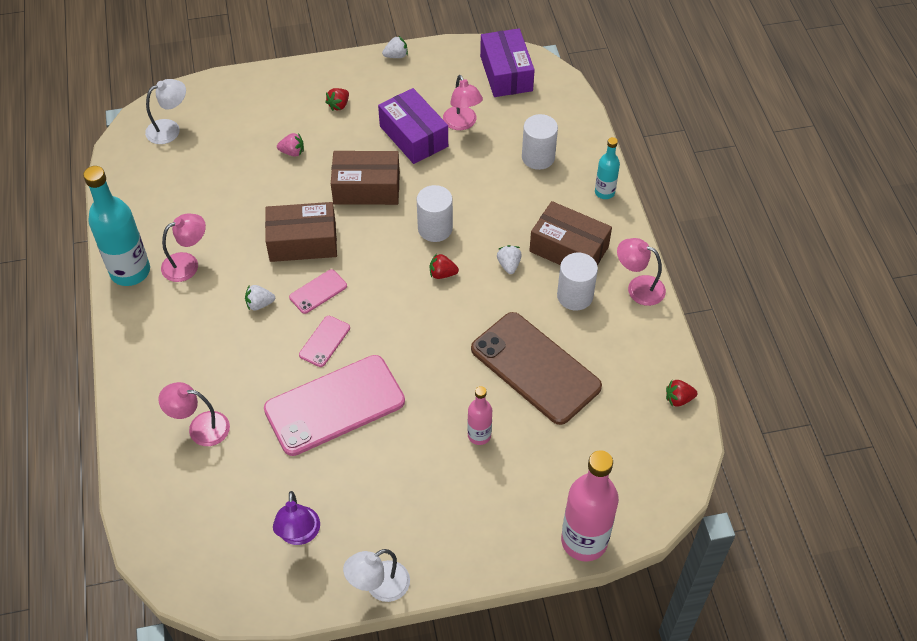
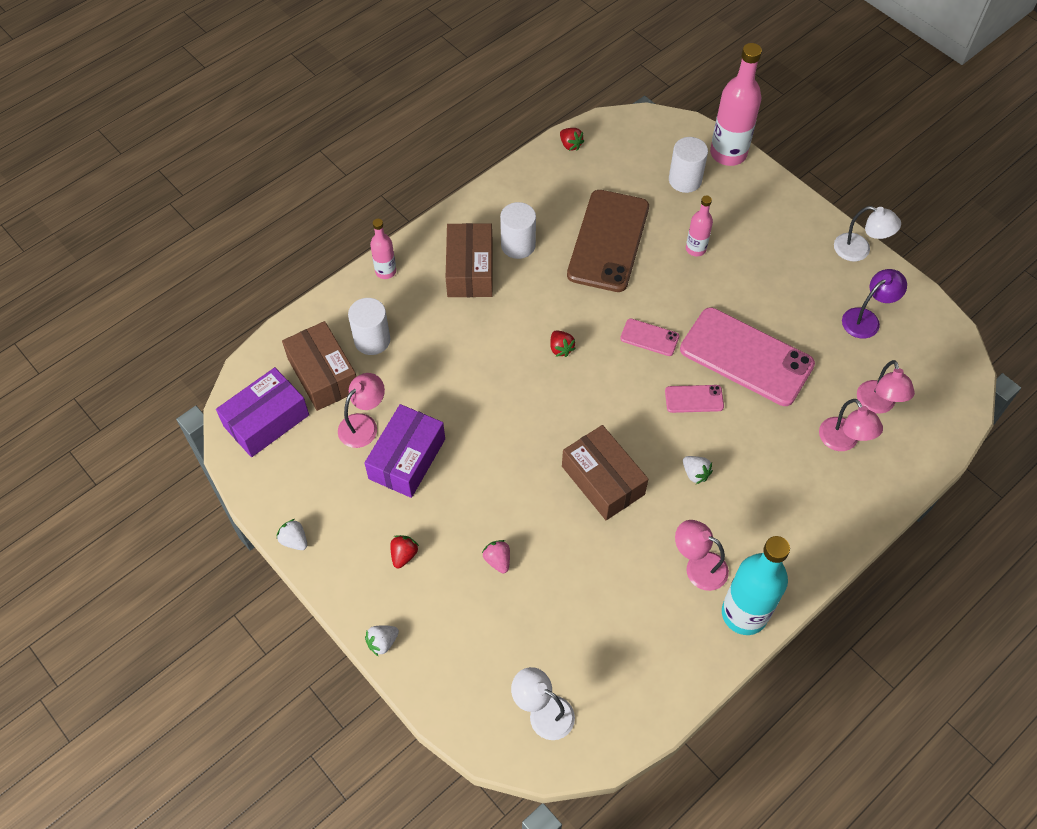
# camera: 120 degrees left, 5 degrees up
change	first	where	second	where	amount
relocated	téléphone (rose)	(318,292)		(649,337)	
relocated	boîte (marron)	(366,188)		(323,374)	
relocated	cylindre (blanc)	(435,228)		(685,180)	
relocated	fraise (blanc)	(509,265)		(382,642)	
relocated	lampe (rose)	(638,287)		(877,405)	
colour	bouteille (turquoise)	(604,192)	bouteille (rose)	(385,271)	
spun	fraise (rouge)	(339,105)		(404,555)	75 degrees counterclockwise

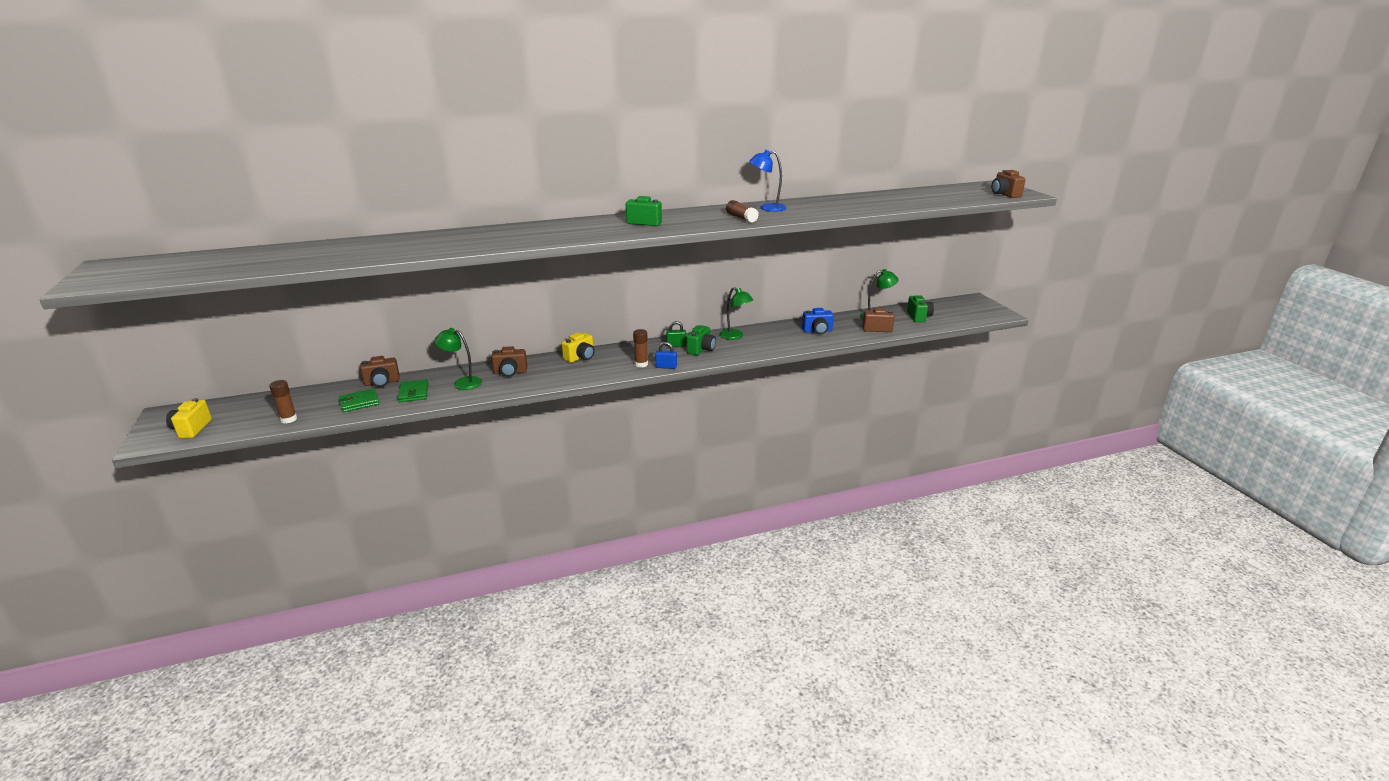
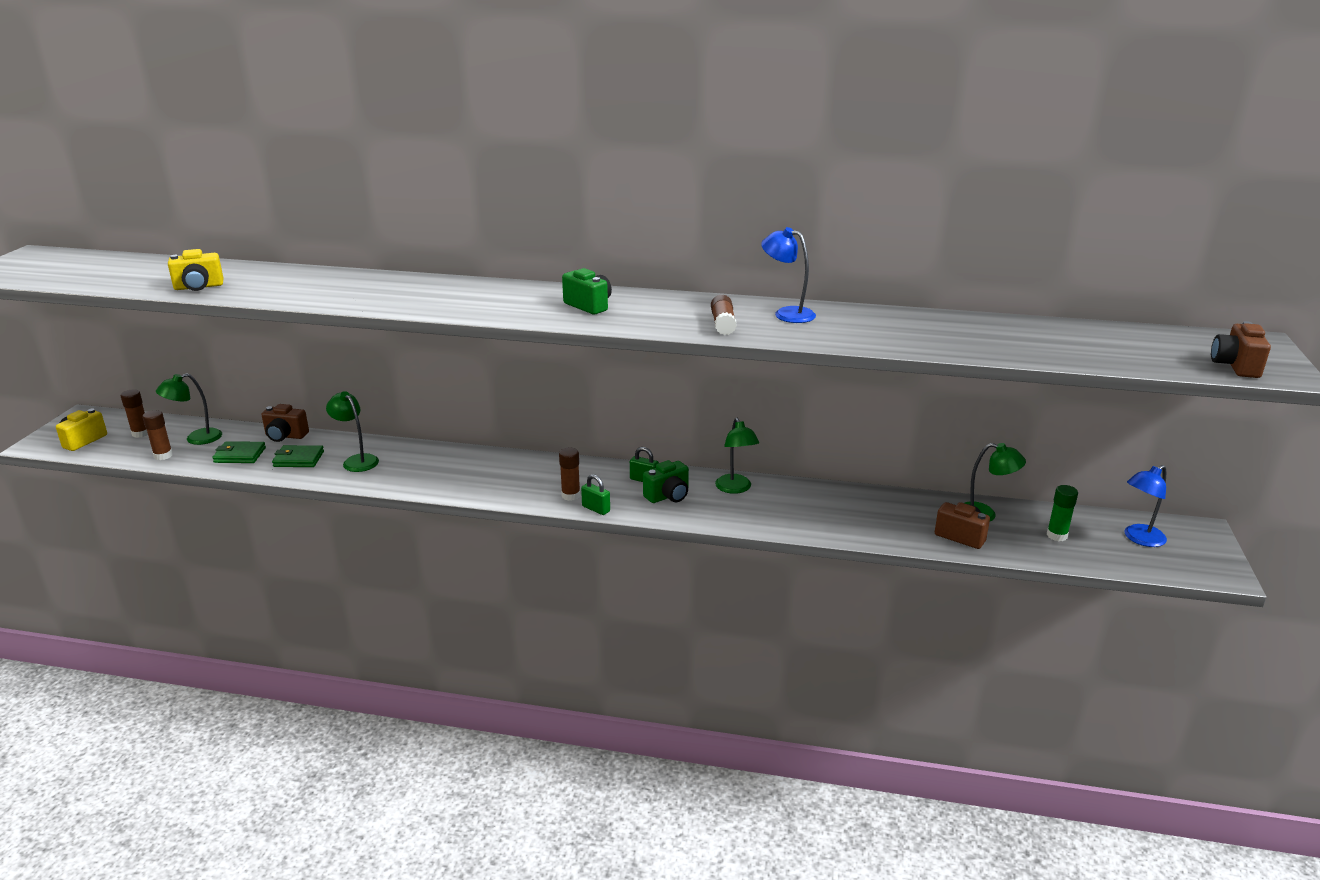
# camera: 30 degrees right, 0 degrees up
change	first	where	second	where	amount
missing	appareil photo (marron)	(510,372)			
missing	appareil photo (bleu)	(817,331)			
appeared			bâton de colle (marron)	(141,433)	
appeared			lampe (vert)	(196,439)	
appeared			lampe (bleu)	(1139,539)	
relocated	appareil photo (jaune)	(580,357)		(199,287)	
exchanged	appareil photo (vert)	(918,317)	bâton de colle (vert)	(1056,535)	
colour	cadenas (bleu)	(666,367)	cadenas (vert)	(596,509)	
spun	portefeuille (vert)	(414,393)		(298,459)	75 degrees clockwise

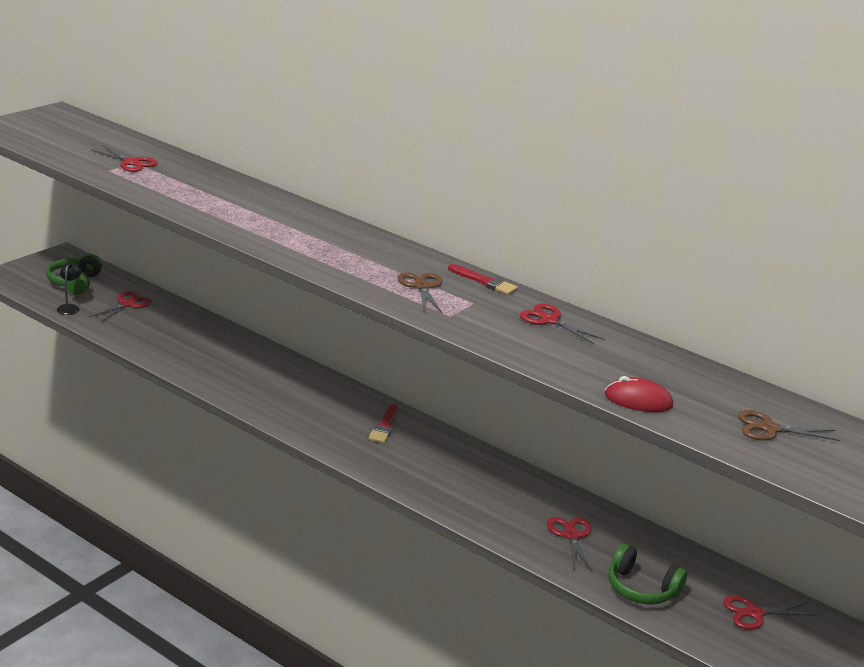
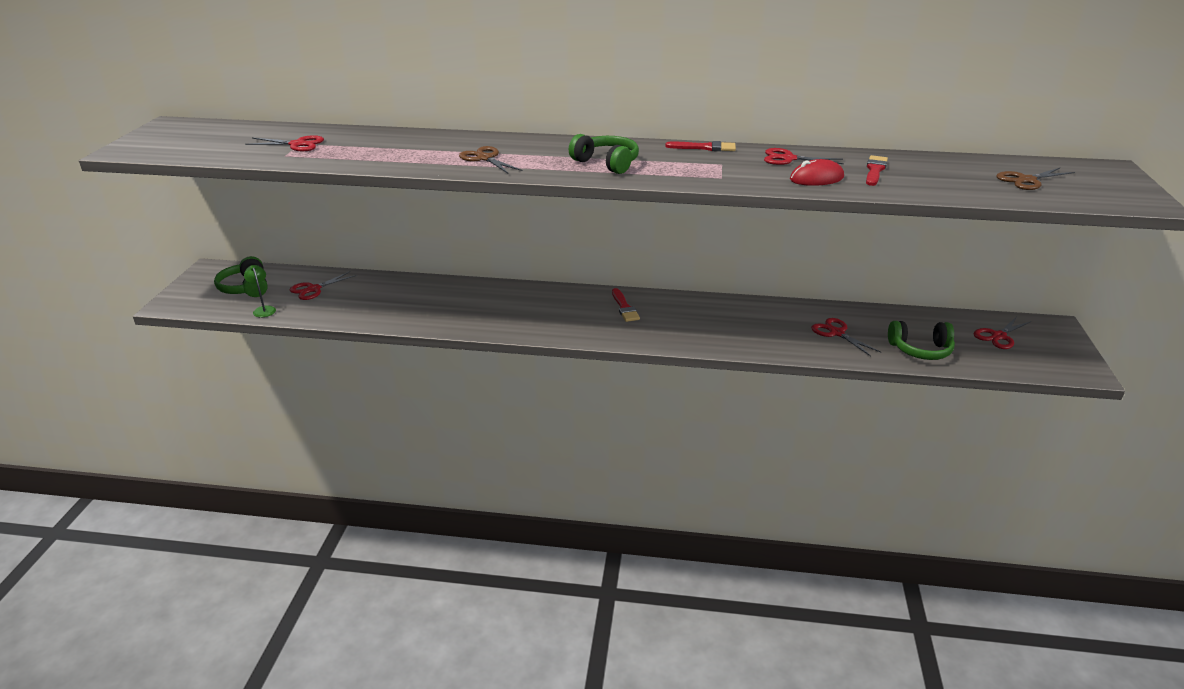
# camera: 25 degrees left, 5 degrees up
change	first	where	second	where	amount
appeared			casque audio (vert)	(606,163)	
appeared			pinceau (rouge)	(875,170)	
relocated	ciseaux (marron)	(422,287)		(485,158)	
relocated	souris (rouge)	(638,400)		(816,178)	
colour	lampe (noir)	(69,307)	lampe (vert)	(263,309)	
spun	ciseaux (rouge)	(127,304)		(313,289)	135 degrees counterclockwise

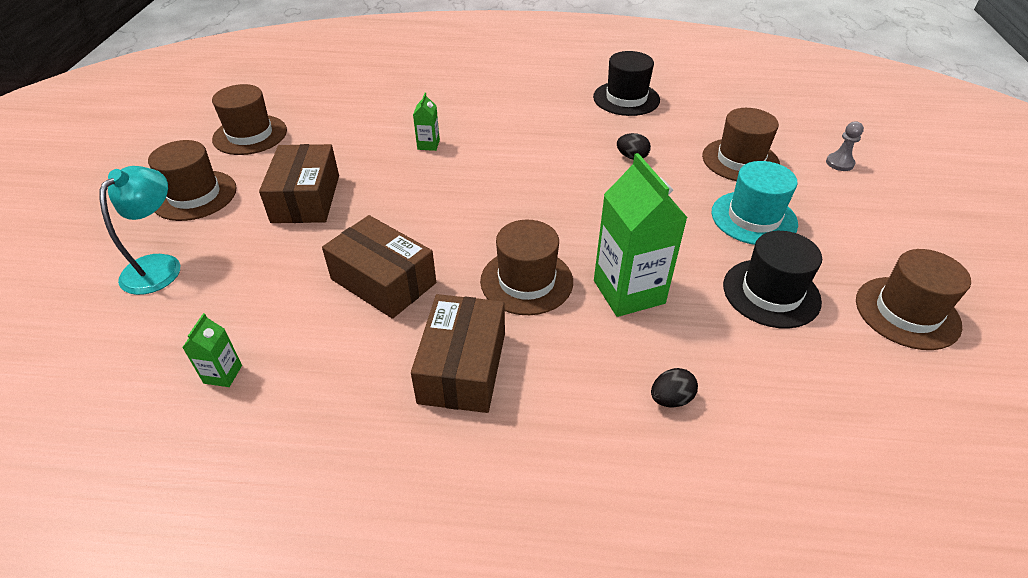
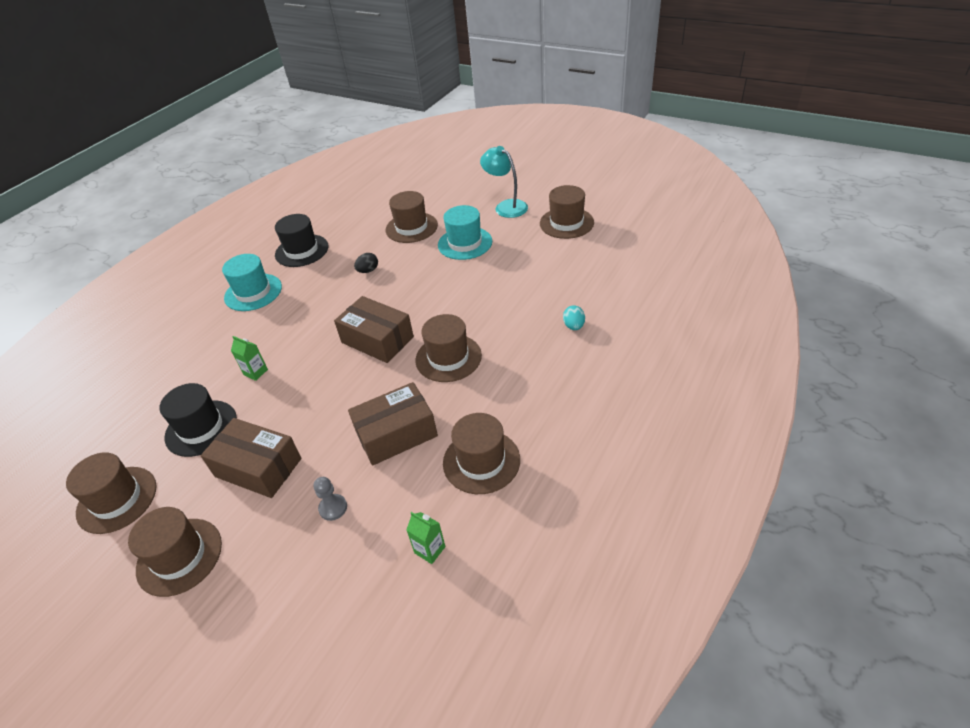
# camera: 60 degrees left, 0 degrees up
change	first	where	second	where	amount
missing	brique de lait (vert)	(629,292)			
appeared			chapeau (turquoise)	(253,292)	
appeared			chapeau (marron)	(481,461)	
relocated	lampe (turquoise)	(159,266)		(506,206)	
relocated	boîte (marron)	(462,367)		(377,340)	
relocated	chapeau (noir)	(771,293)		(201,428)	
relocated	pion (gris)	(839,163)		(333,508)	
colour	œuf (noir)	(670,399)	œuf (turquoise)	(574,326)	

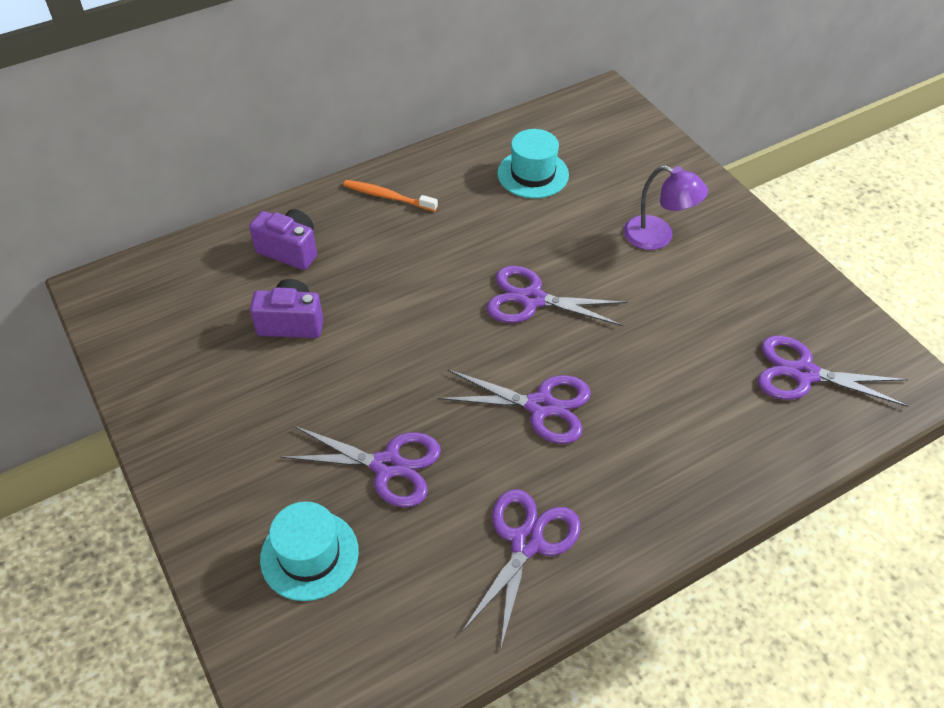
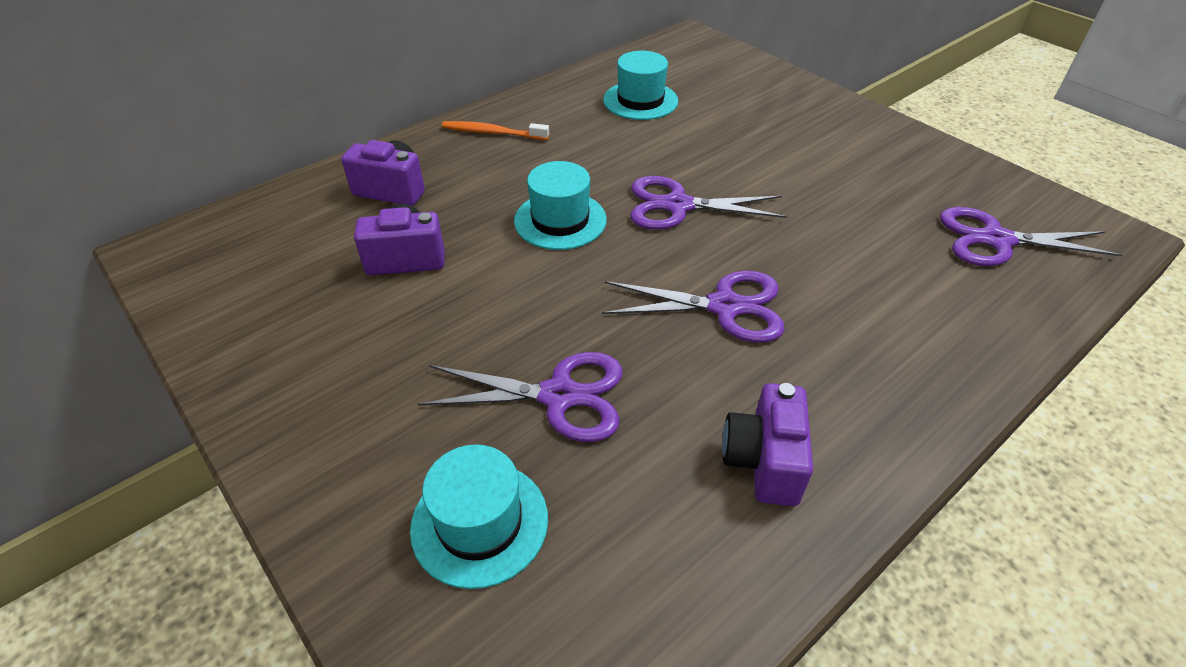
# camera: 10 degrees left, 5 degrees down
change	first	where	second	where	amount
missing	lampe (violet)	(658,237)			
appeared			chapeau (turquoise)	(560,220)	
exchanged	ciseaux (violet)	(526,542)	appareil photo (violet)	(763,461)	

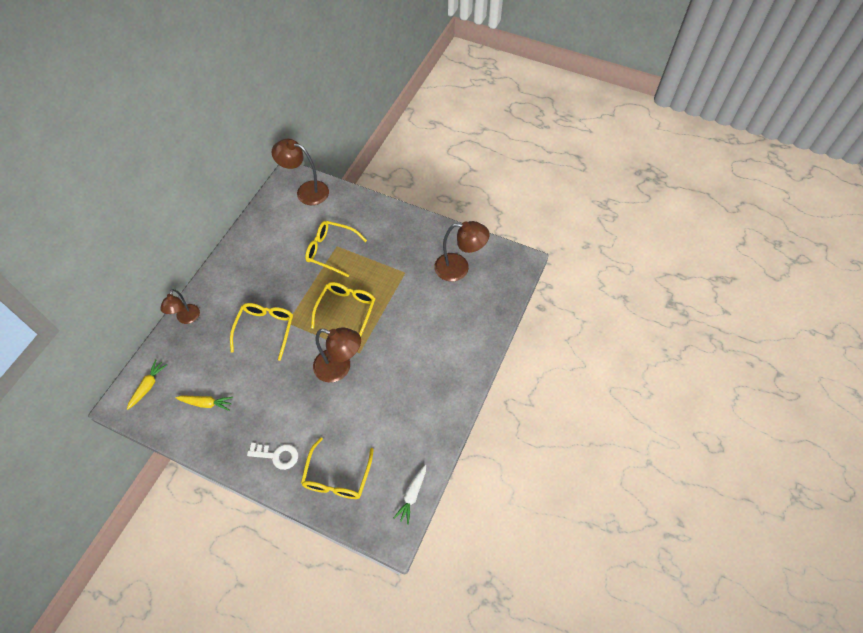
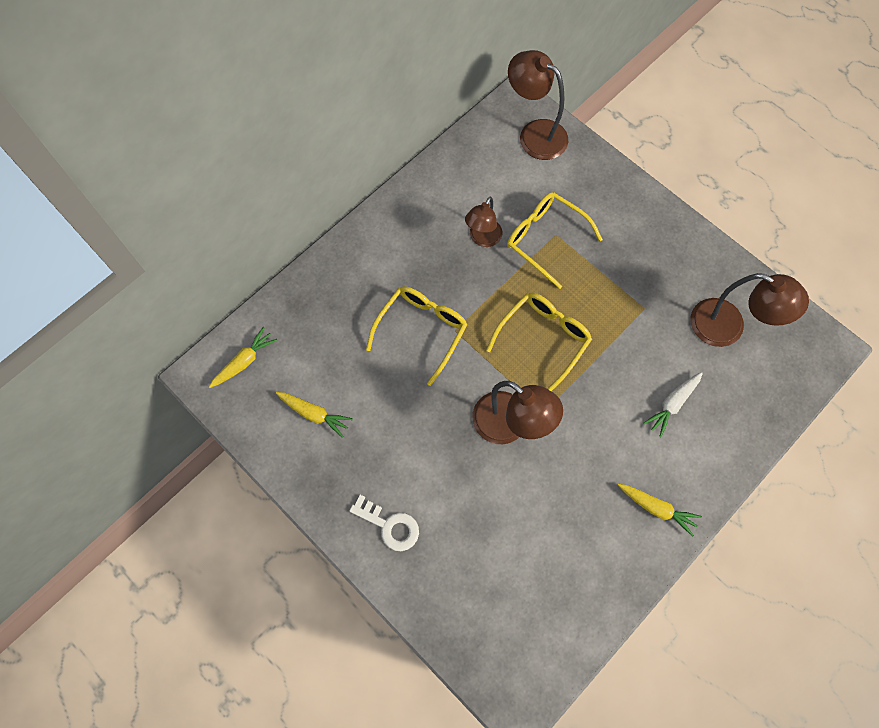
# camera: 20 degrees right, 10 degrees up
change	first	where	second	where	amount
missing	lunettes (jaune)	(337,477)			
appeared			carotte (jaune)	(656,508)	
relocated	lampe (marron)	(186,318)		(482,239)	
relocated	carotte (blanc)	(412,495)		(672,404)	

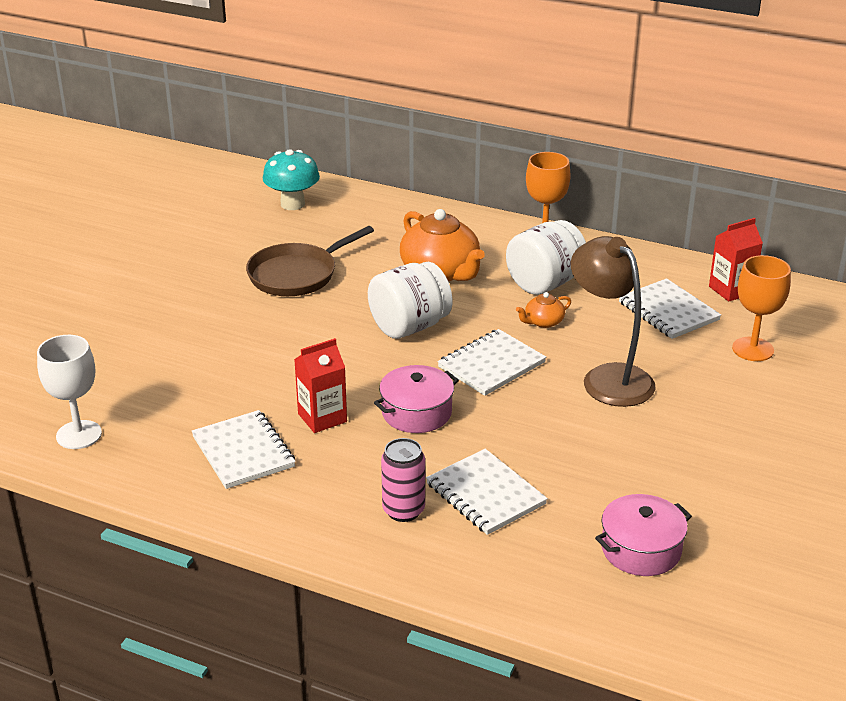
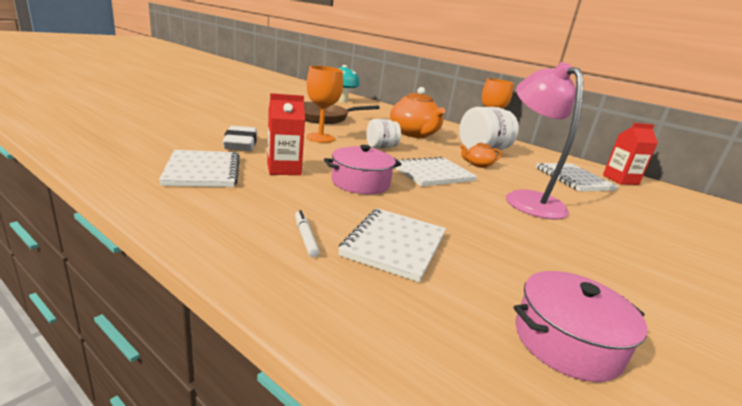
# camera: 10 degrees right, 10 degrees down
change	first	where	second	where	amount
missing	verre à pied (blanc)	(79,435)			
appeared			gomme (blanc)	(241,143)	
relocated	verre à pied (orange)	(753,349)		(320,138)	
exchanged	canette (rose)	(403,510)	feutre (blanc)	(305,237)	
colour	lampe (marron)	(608,377)	lampe (rose)	(527,199)	
spun	carnet (blanc)	(485,494)		(394,245)	45 degrees clockwise
size	bocal (blanc)	(409,326)		(381,147)	x0.59

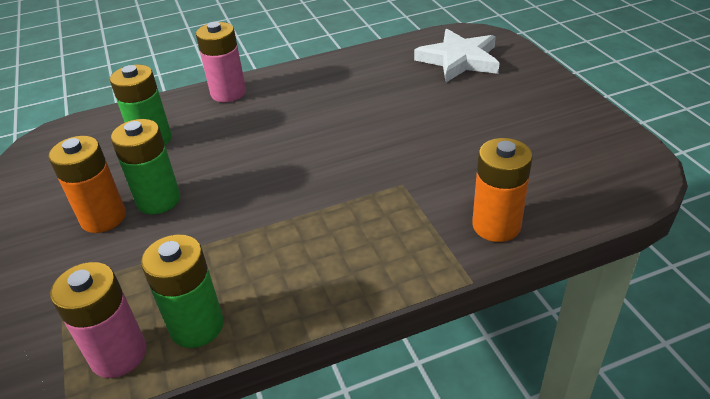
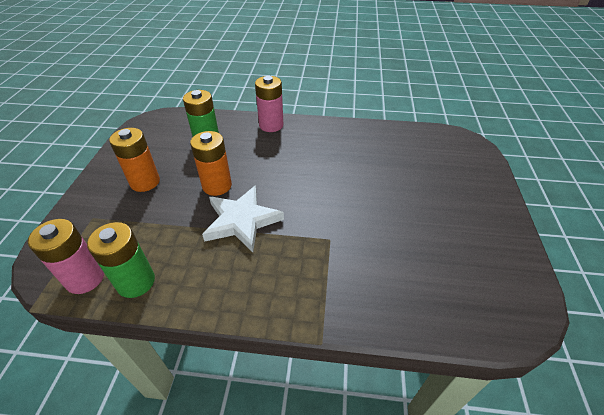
# camera: 25 degrees right, 5 degrees up
change	first	where	second	where	amount
missing	pile (vert)	(158,200)			
relocated	étoile (blanc)	(459,60)		(242,220)	
relocated	pile (orange)	(496,225)		(217,186)	

